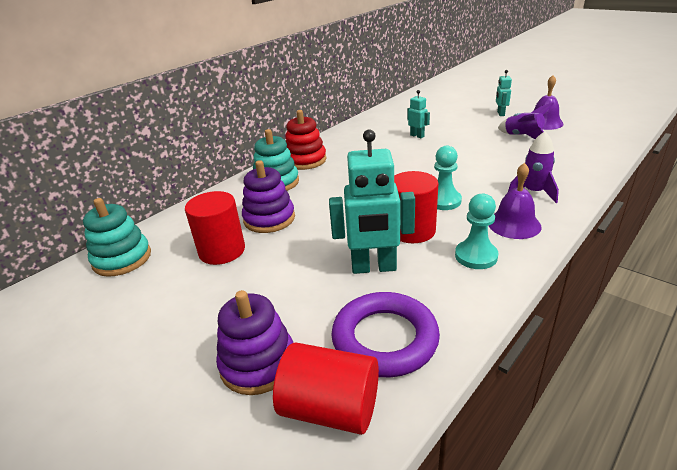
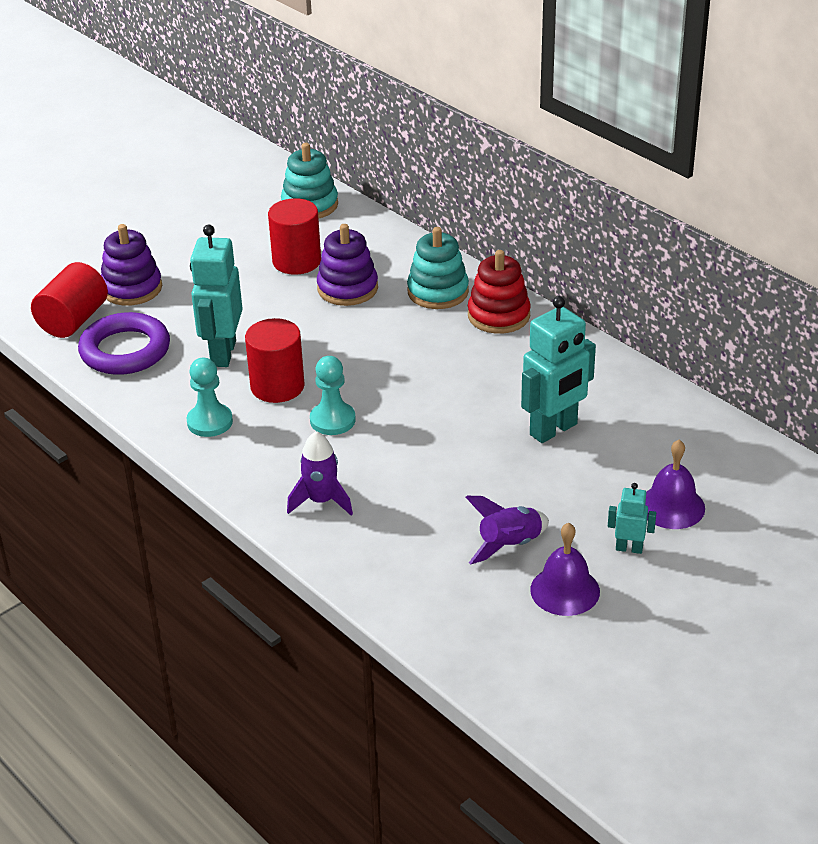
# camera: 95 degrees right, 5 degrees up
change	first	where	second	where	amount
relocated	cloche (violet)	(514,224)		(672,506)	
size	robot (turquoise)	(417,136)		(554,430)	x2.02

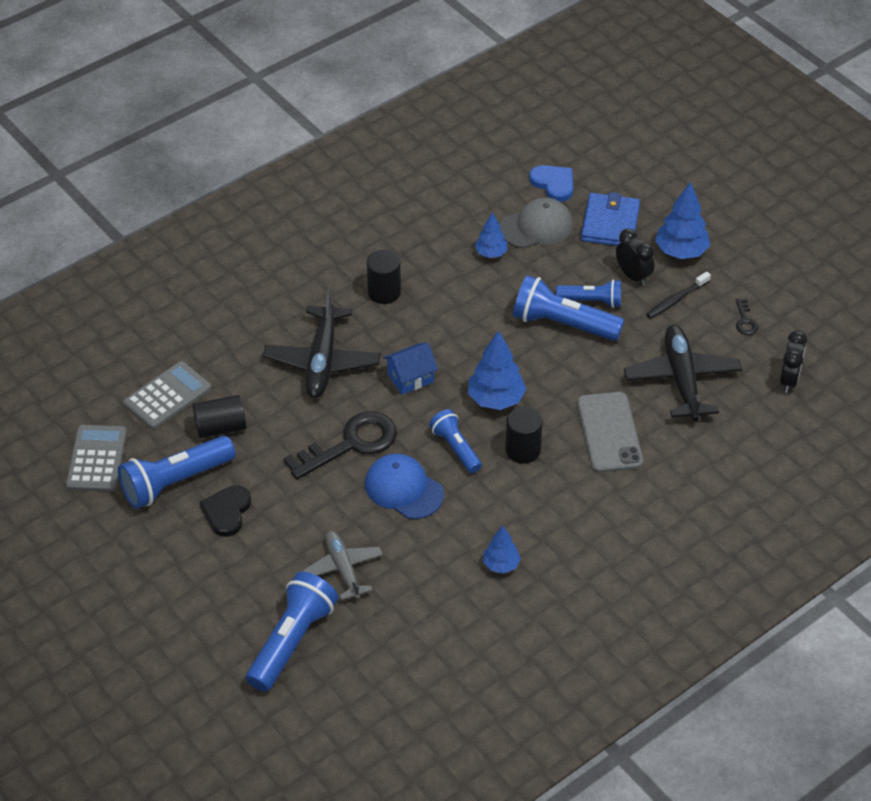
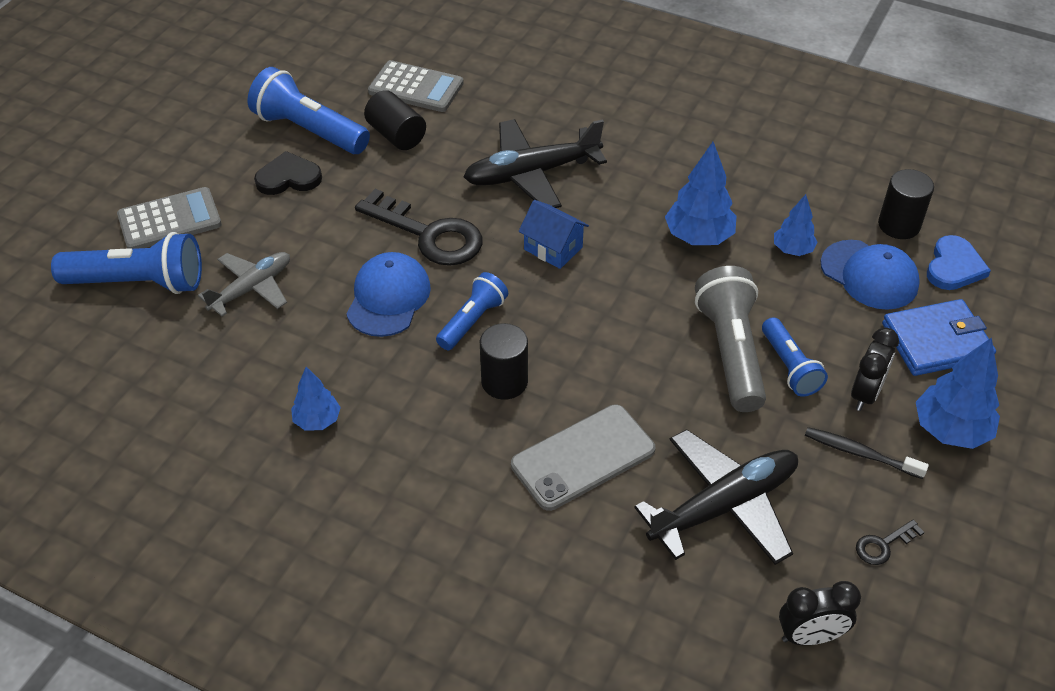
# camera: 65 degrees right, 0 degrees up
change	first	where	second	where	amount
relocated	calculatrice (gris)	(97,459)		(169,220)	
relocated	cylindre (noir)	(384,292)		(899,225)	
relocated	arbre (bleu)	(496,399)		(698,237)	
colour	casquette (gris)	(536,227)	casquette (bleu)	(869,275)	
colour	lampe de poche (bleu)	(562,324)	lampe de poche (gris)	(730,351)	

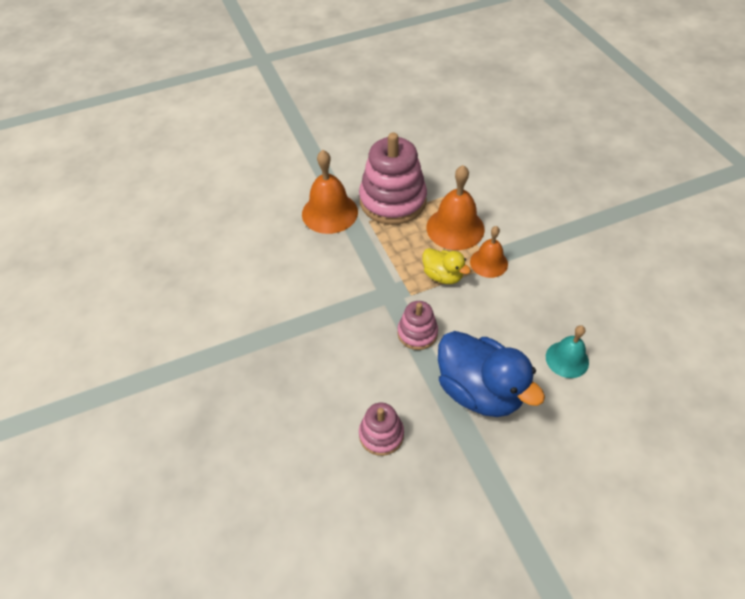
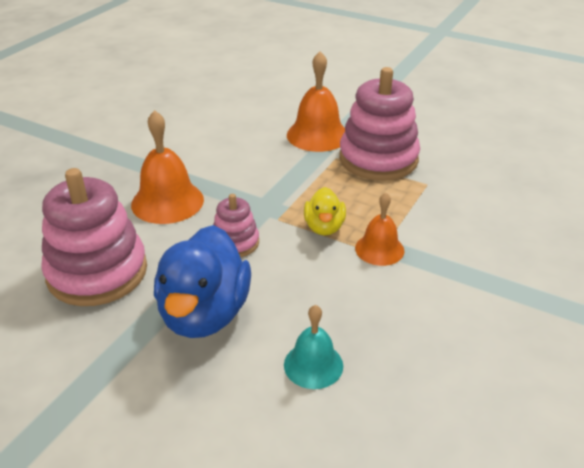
# camera: 50 degrees right, 15 degrees down
change	first	where	second	where	amount
relocated	cloche (orange)	(455,228)		(167,202)	
size	jouet à empiler (rose)	(381,434)		(97,272)	x1.96

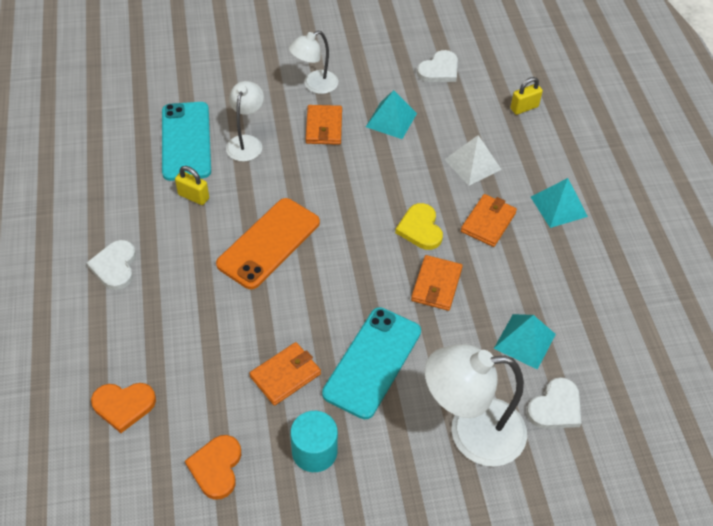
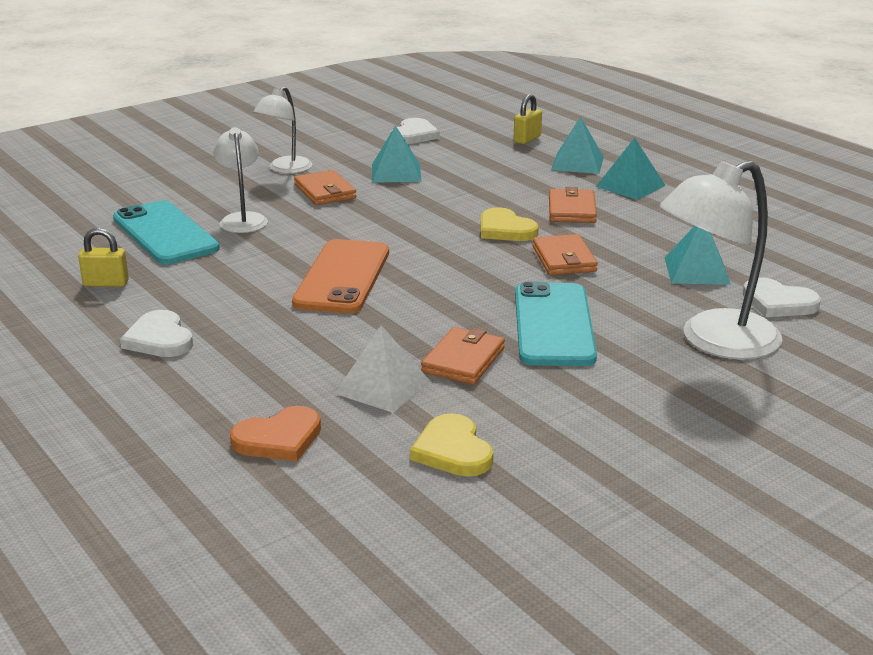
# camera: 25 degrees left, 25 degrees down
change	first	where	second	where	amount
missing	cylindre (turquoise)	(314,451)			
appeared			pyramide (turquoise)	(577,163)	
relocated	cadenas (jaune)	(193,196)		(106,283)	
relocated	pyramide (blanc)	(472,164)		(382,387)	
colour	cœur (orange)	(216,467)	cœur (jaune)	(452,450)	
spun	cœur (blanc)	(555,407)		(778,302)	105 degrees clockwise

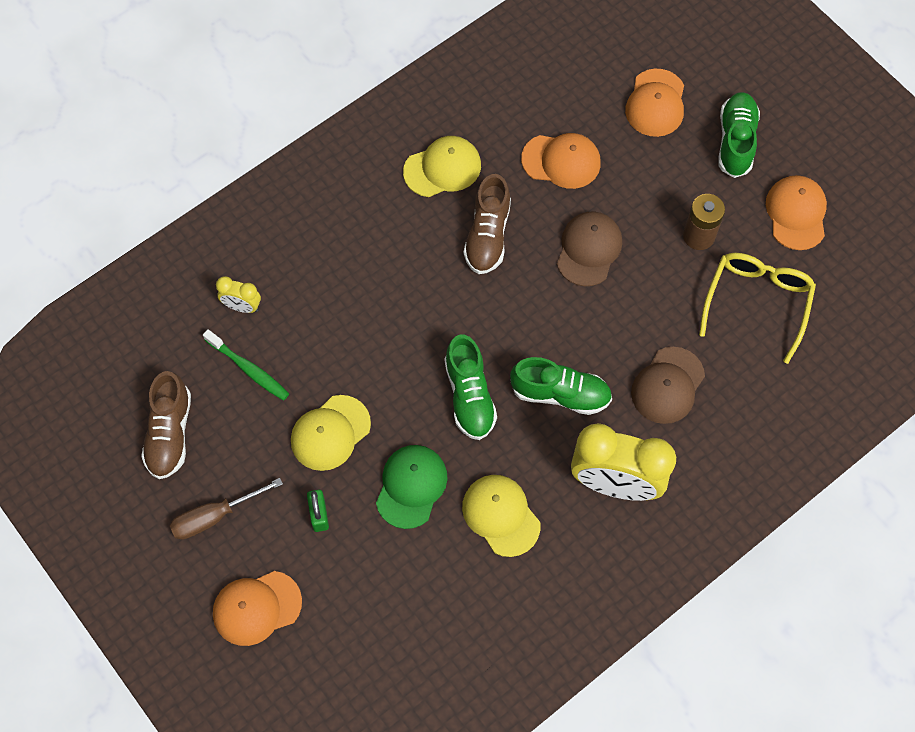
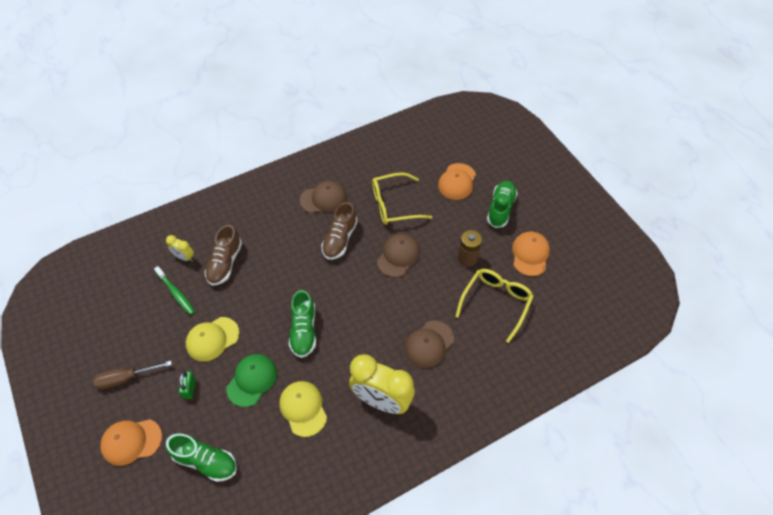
# camera: 10 degrees right, 10 degrees down
change	first	where	second	where	amount
relocated	chaussure (marron)	(170,433)		(225,263)	
relocated	chaussure (vert)	(560,394)		(206,461)	
exchanged	casquette (orange)	(561,161)	lunettes (jaune)	(394,205)	
colour	casquette (jaune)	(442,168)	casquette (marron)	(323,199)	

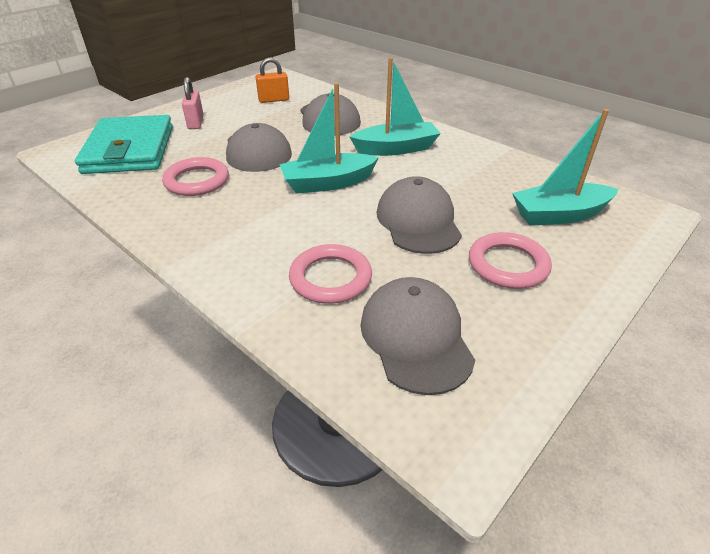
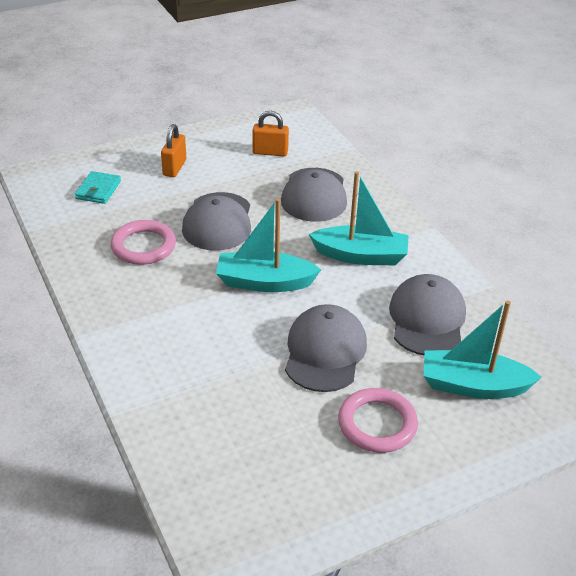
# camera: 20 degrees right, 0 degrees up
change	first	where	second	where	amount
missing	anneau (rose)	(330,278)			
relocated	casquette (gris)	(416,337)		(427,319)	
colour	cadenas (rose)	(196,123)	cadenas (orange)	(174,168)	
size	portefeuille (turquoise)	(130,150)		(98,190)	x0.43

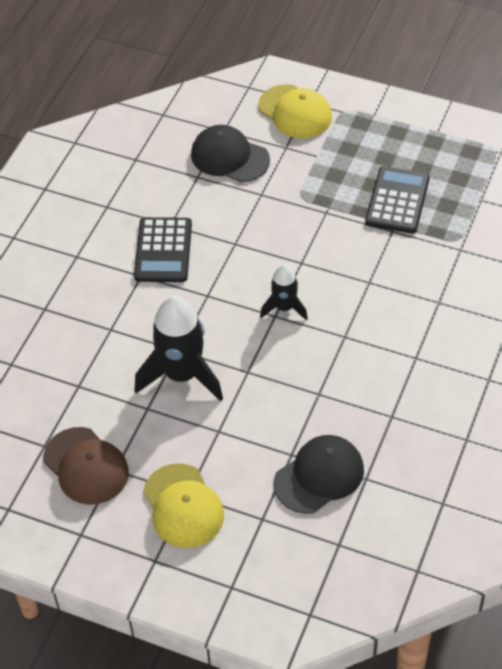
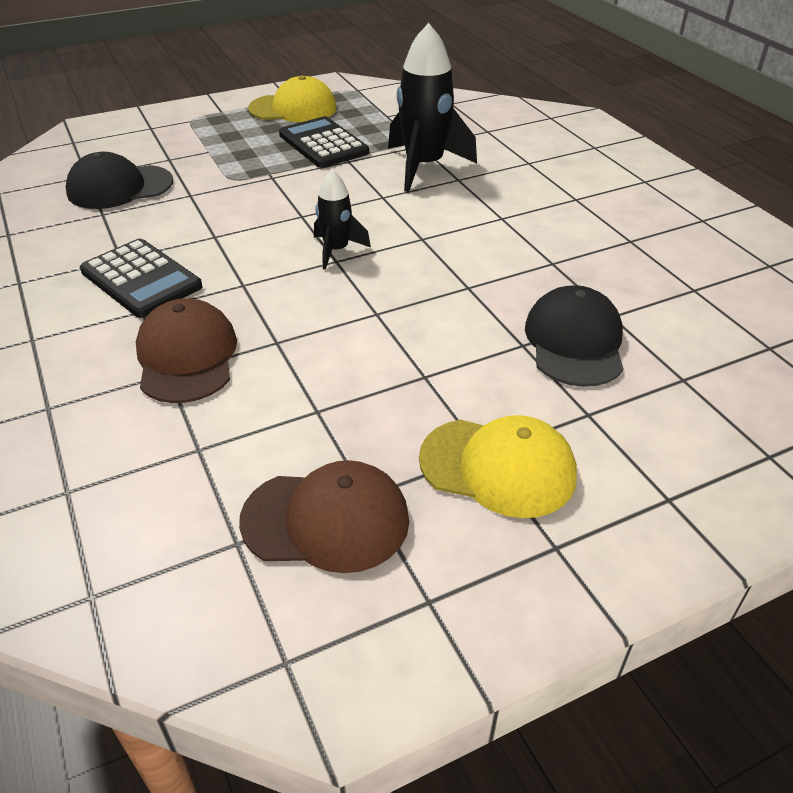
# camera: 50 degrees left, 10 degrees down
change	first	where	second	where	amount
appeared			casquette (marron)	(187,356)	
relocated	fusée (noir)	(182,375)		(424,166)	
relocated	casquette (jaune)	(295,112)		(293,108)	

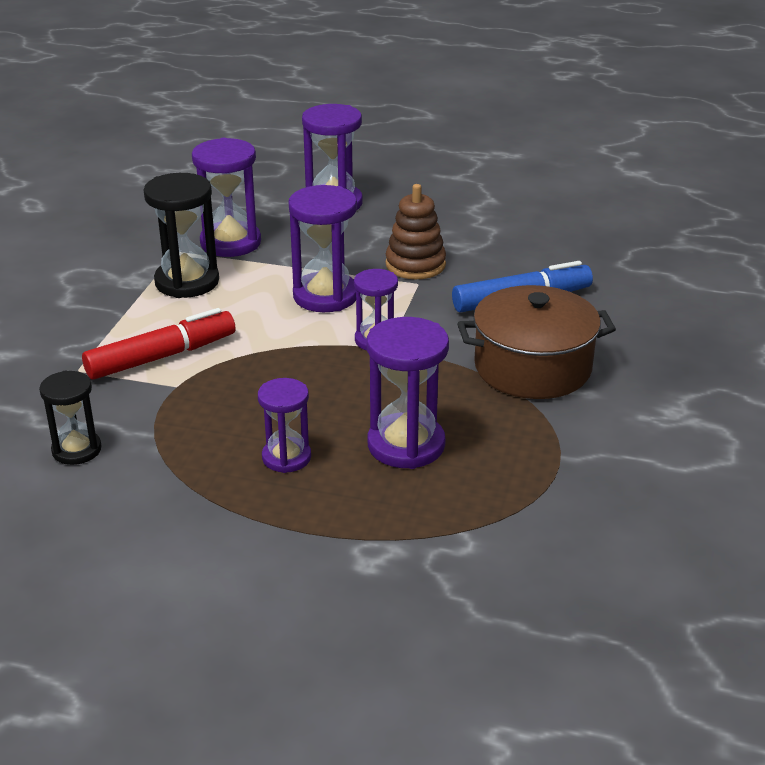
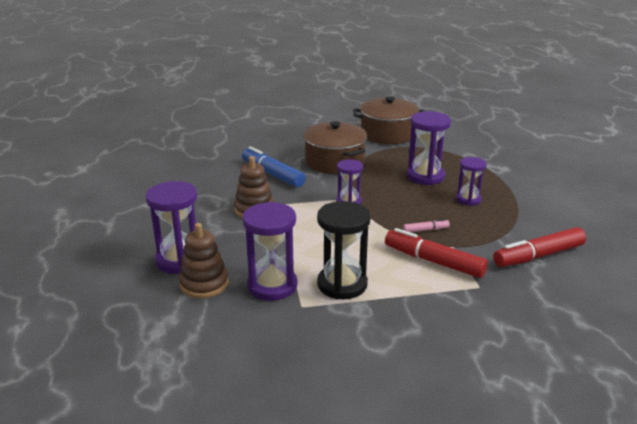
# camera: 115 degrees left, 5 degrees down
change	first	where	second	where	amount
missing	sablier (violet)	(325,296)			
appeared			jouet à empiler (marron)	(204,284)	
appeared			marmite (marron)	(388,134)	
appeared			feutre (rose)	(425,230)	
exchanged	sablier (noir)	(76,450)	feutre (rouge)	(538,256)	

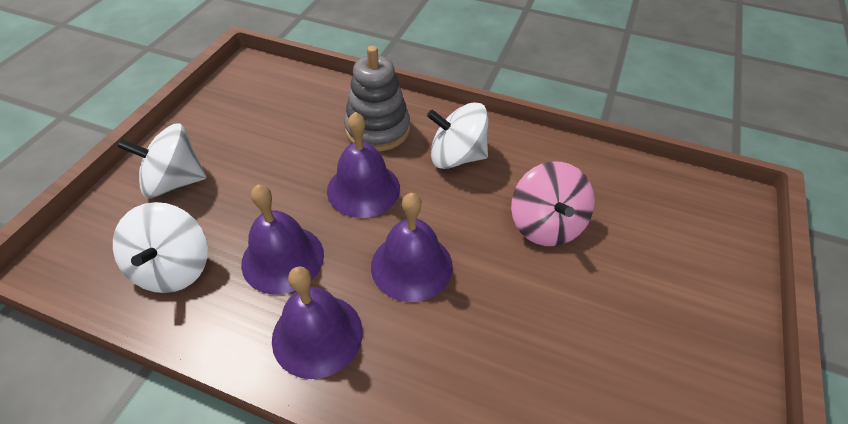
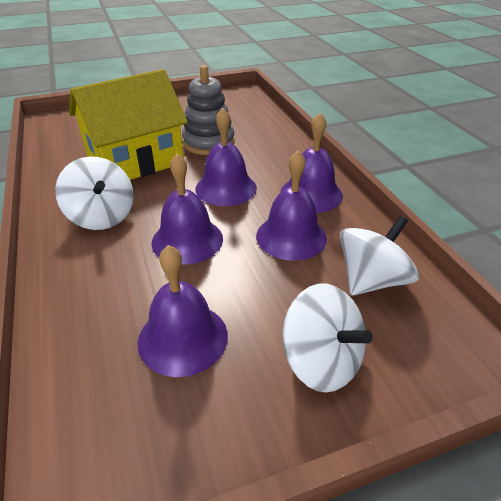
# camera: 130 degrees left, 10 degrees down
change	first	where	second	where	amount
appeared			cloche (violet)	(183,338)	
relocated	jouet à empiler (gris)	(377,129)		(208,143)	
exchanged	toupie (rose)	(546,224)	maison (jaune)	(135,161)	

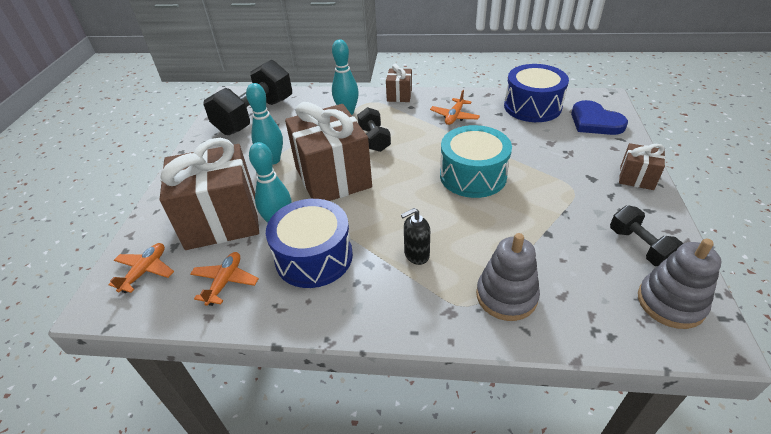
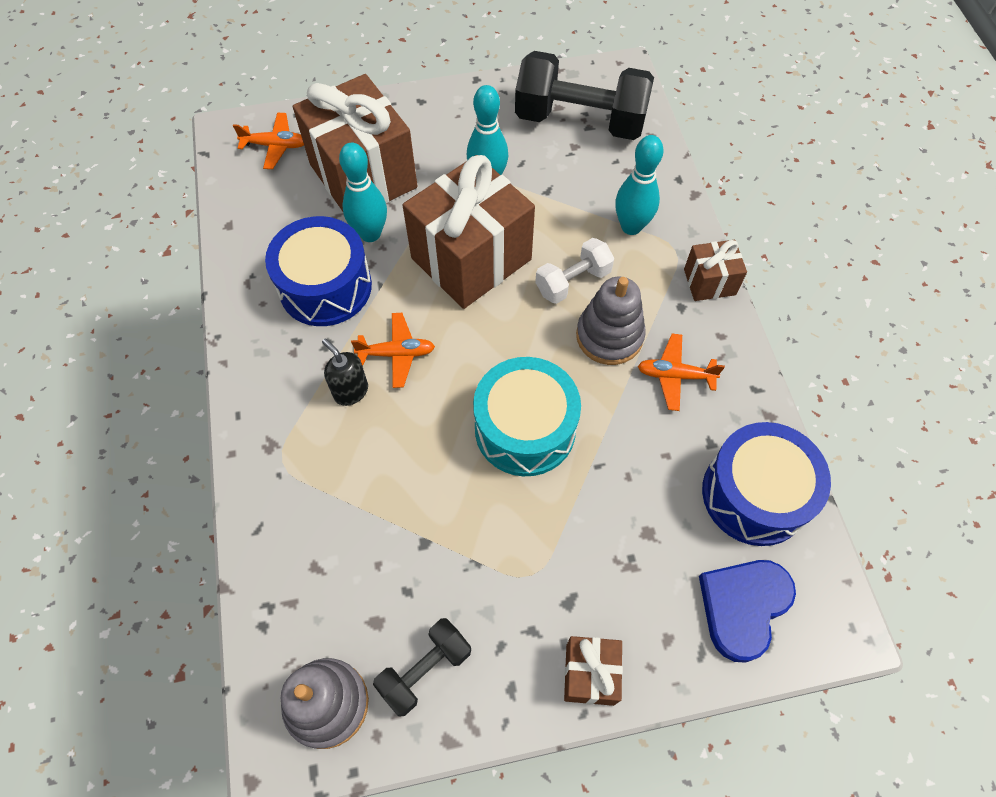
# camera: 70 degrees right, 20 degrees up
change	first	where	second	where	amount
relocated	avion (orange)	(225,282)		(397,354)	
relocated	jouet à empiler (gris)	(506,296)		(609,336)	
colour	haltère (noir)	(374,139)	haltère (blanc)	(573,281)	

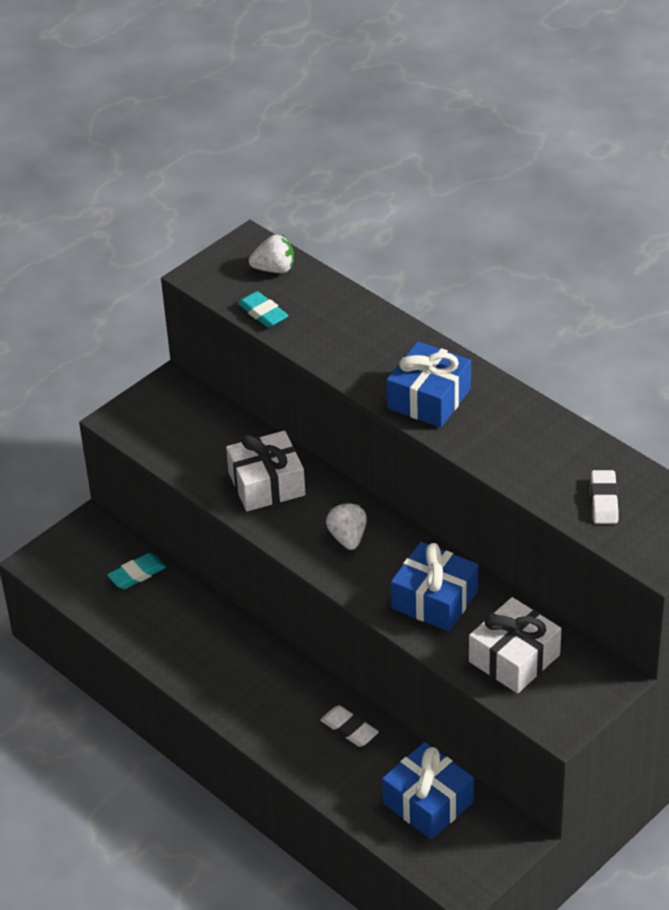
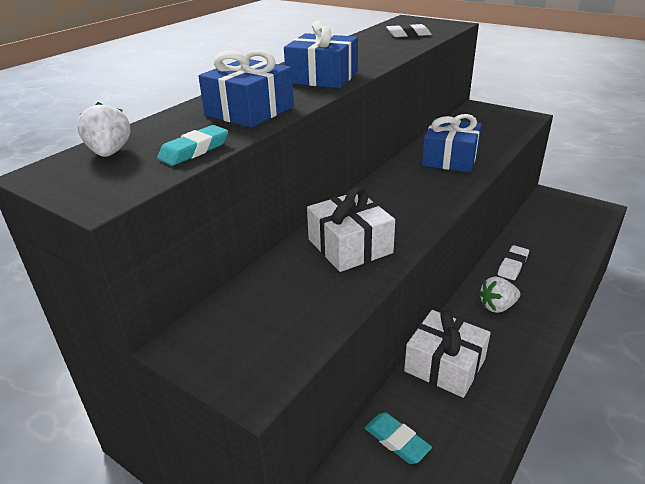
# camera: 100 degrees left, 10 degrees down
change	first	where	second	where	amount
relocated	fraise (blanc)	(348,538)		(497,306)	
relocated	cadeau (bleu)	(428,802)		(249,111)	
relocated	cadeau (blanc)	(514,658)		(445,365)	

